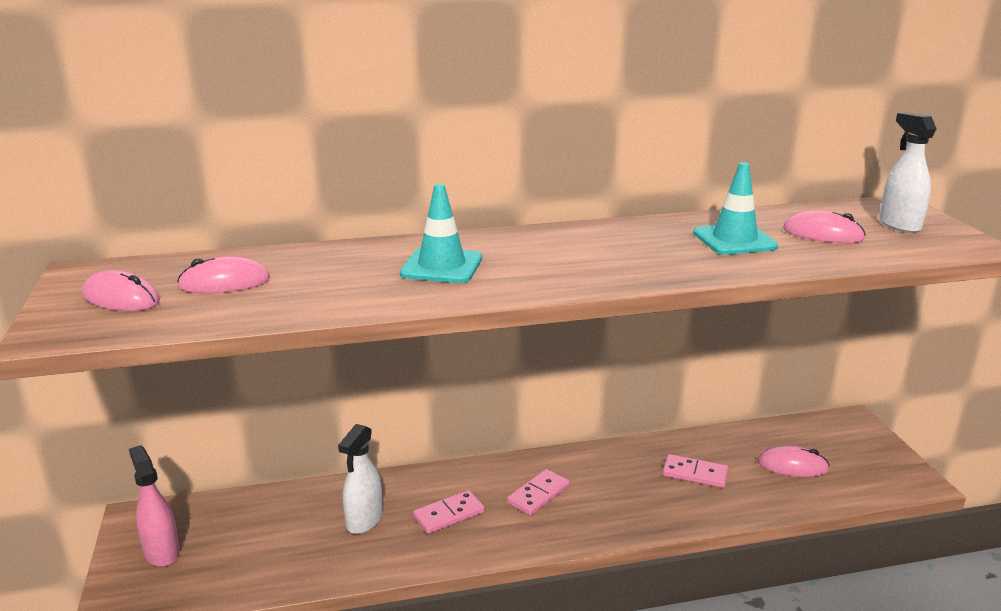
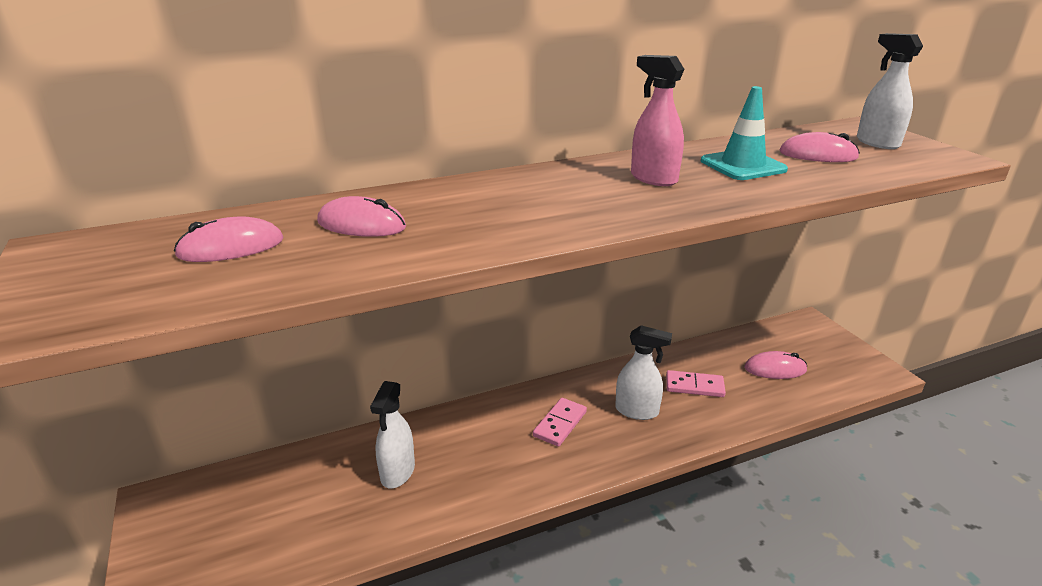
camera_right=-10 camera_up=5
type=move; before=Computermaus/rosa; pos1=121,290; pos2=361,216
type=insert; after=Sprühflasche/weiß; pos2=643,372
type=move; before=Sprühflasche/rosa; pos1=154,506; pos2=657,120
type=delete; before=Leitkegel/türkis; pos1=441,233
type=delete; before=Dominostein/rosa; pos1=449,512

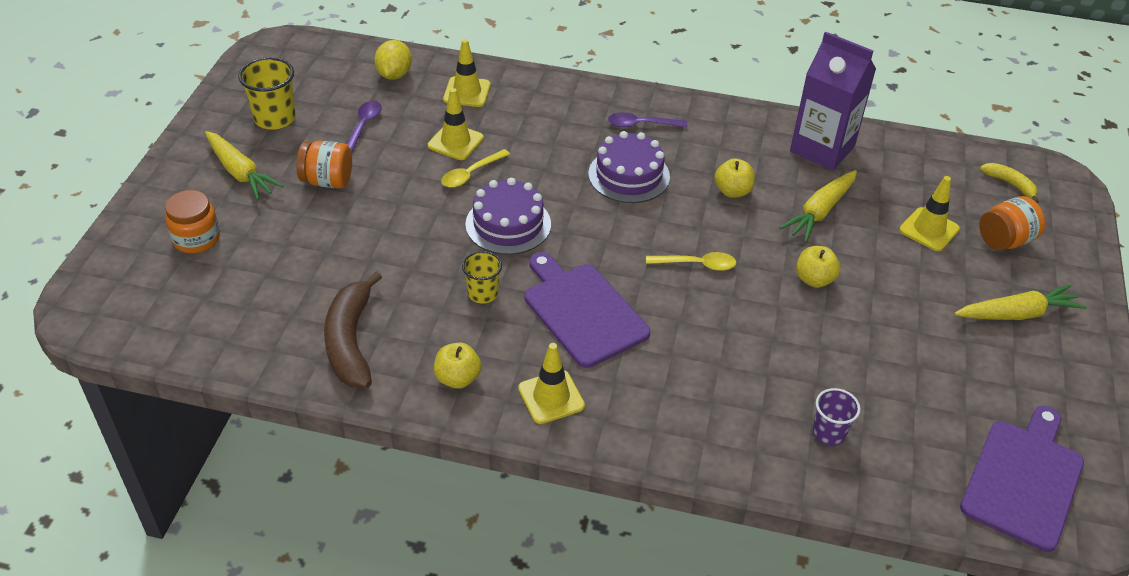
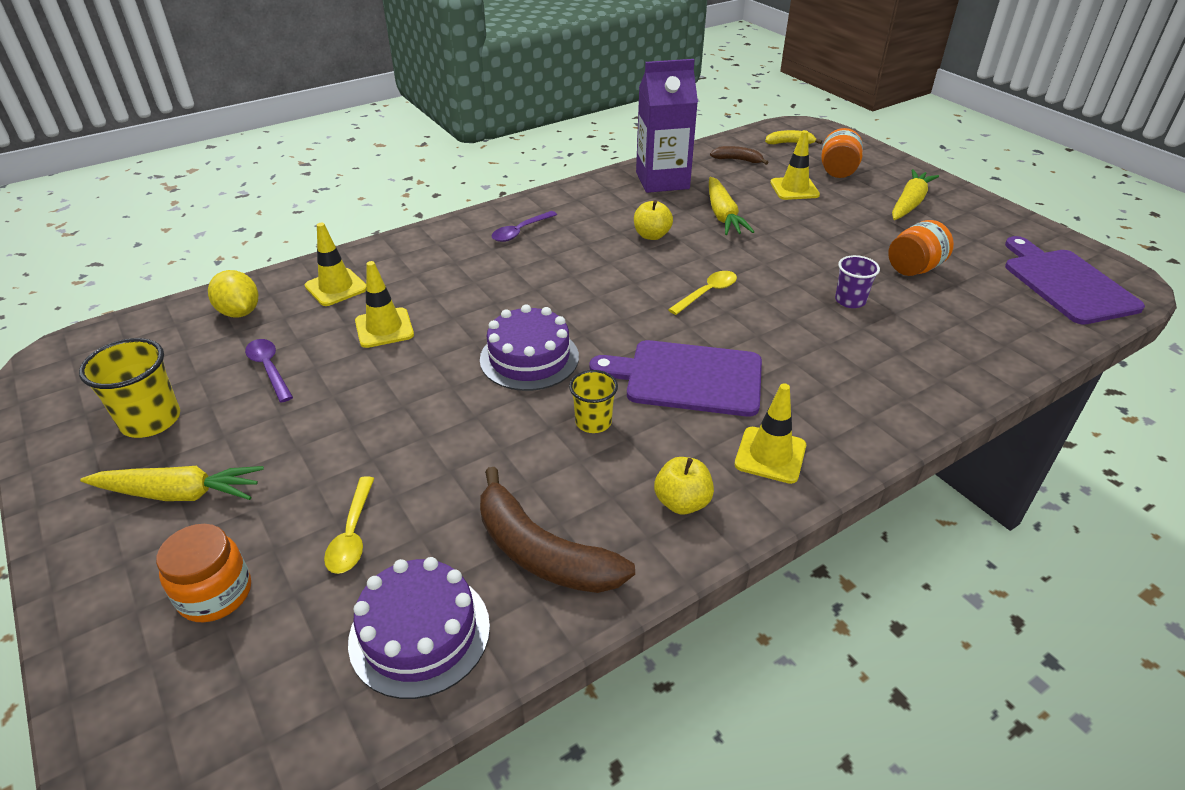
camera_right=-45 camera_up=-5
type=move; before=Löffel/gelb; pos1=475,168; pos2=349,525
type=move; before=Kuchen/lila; pos1=629,167; pos2=419,628
type=insert; after=Banane/braun; pos2=739,155
type=move; before=Becher/lila; pos1=837,417; pos2=857,281
type=move; before=Einmachglas/orange; pos1=324,165; pos2=921,248
type=delete; before=Apfel/gelb; pos1=818,267

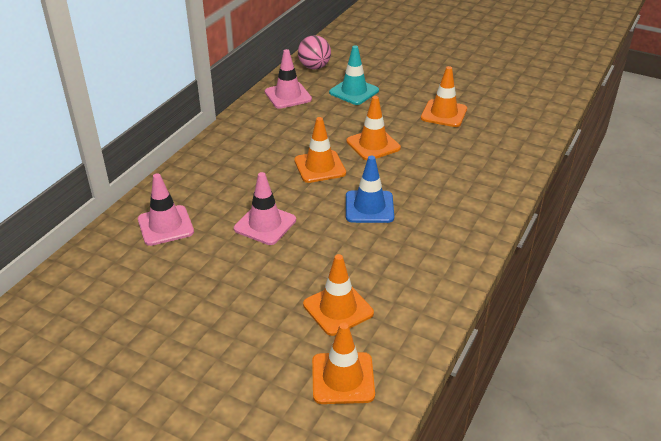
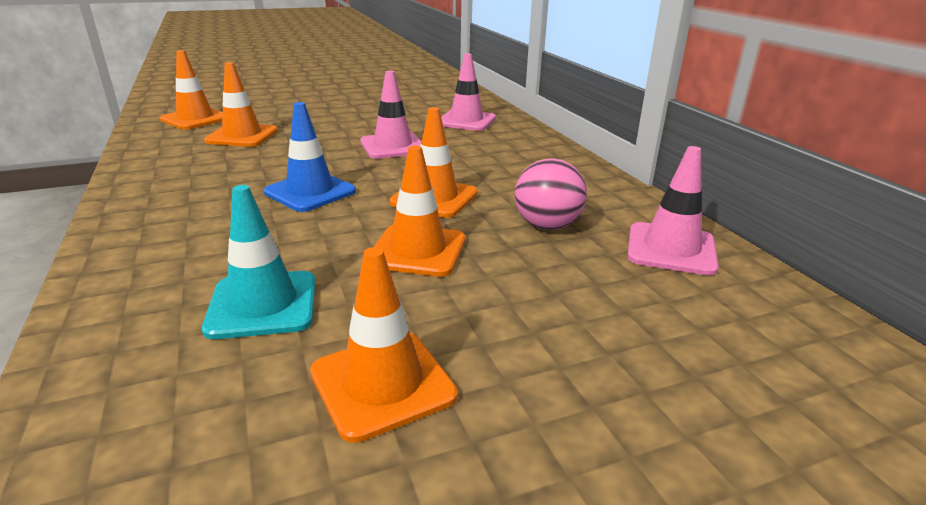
camera_right=130 camera_up=-10
type=move; before=Leitkegel/türkis; pos1=354,75; pos2=258,262
type=move; before=Ball/rosa; pos1=314,52; pos2=551,194

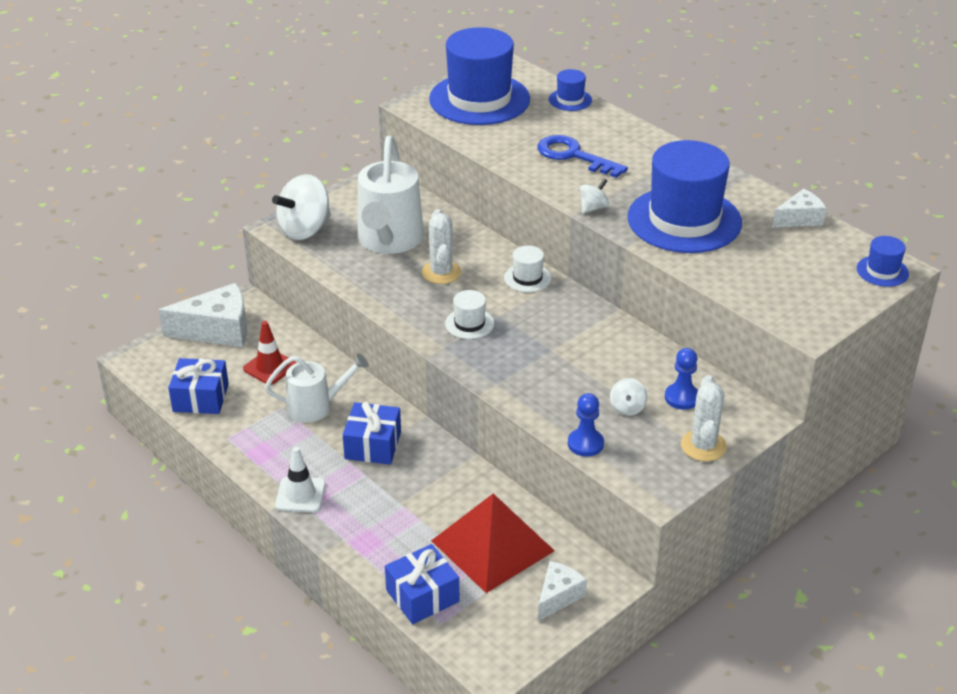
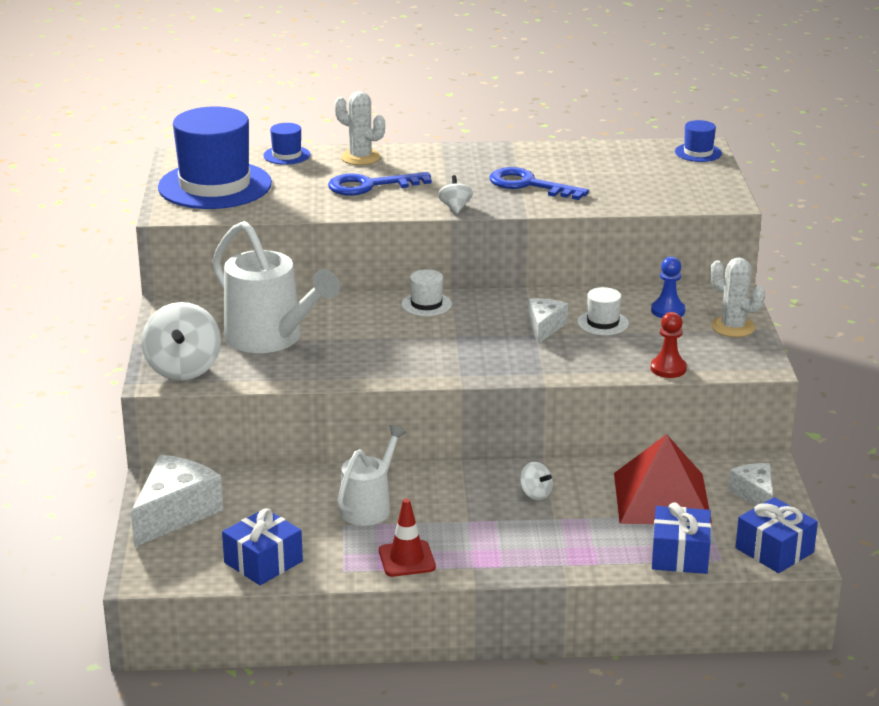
camera_right=-50 camera_up=-10
type=move; before=Kaktus/weiß; pos1=441,246; pos2=359,128
type=move; before=Leitkegel/rot; pos1=269,353; pos2=407,537
type=replace; before=Hut/blau; after=Schlüssel/blau; pos1=684,196; pos2=539,183
type=move; before=Kreisel/weiß; pos1=629,397; pos2=536,481
type=move; before=Käse/weiß; pos1=799,208; pos2=548,321
type=move; before=Hut/weiß; pos1=469,314; pos2=603,311
type=recolor; before=Bauer/blau; after=Bauer/rot; pos1=586,425; pos2=669,345
type=move; before=Geschenk/blau; pos1=372,433; pos2=776,535
type=delete; before=Leitkegel/weiß; pos1=300,479

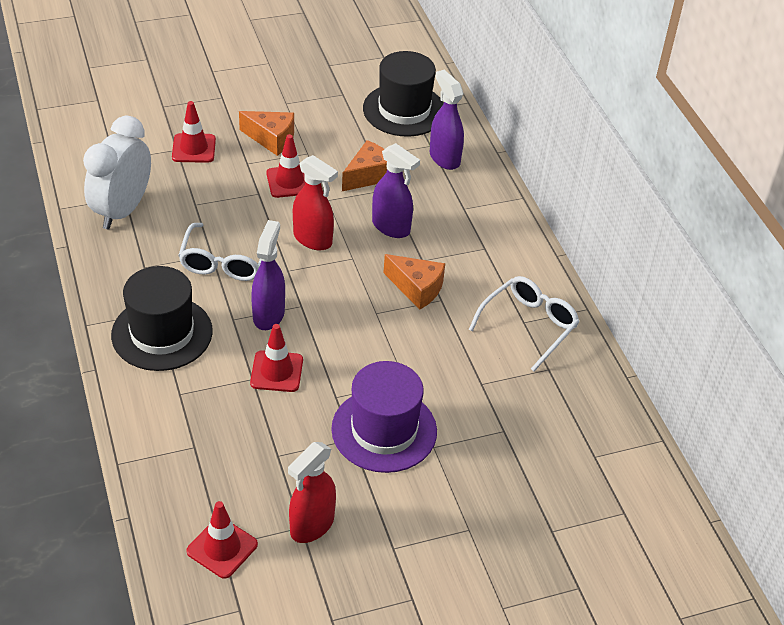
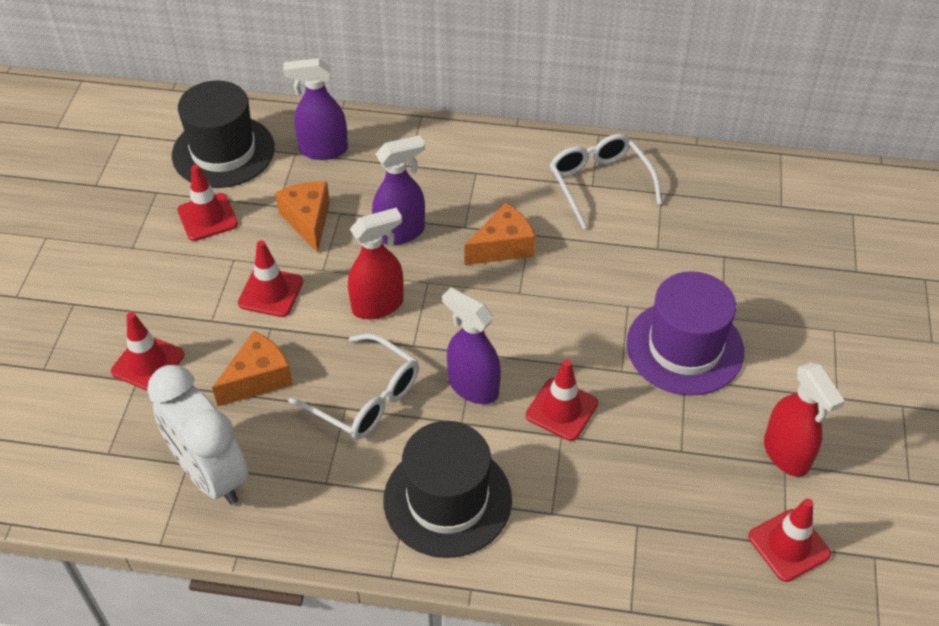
camera_right=-60 camera_up=5
type=insert; after=Leitkegel/rot; pos2=207,202
type=move; before=Käse/orange; pos1=266,133; pos2=252,368

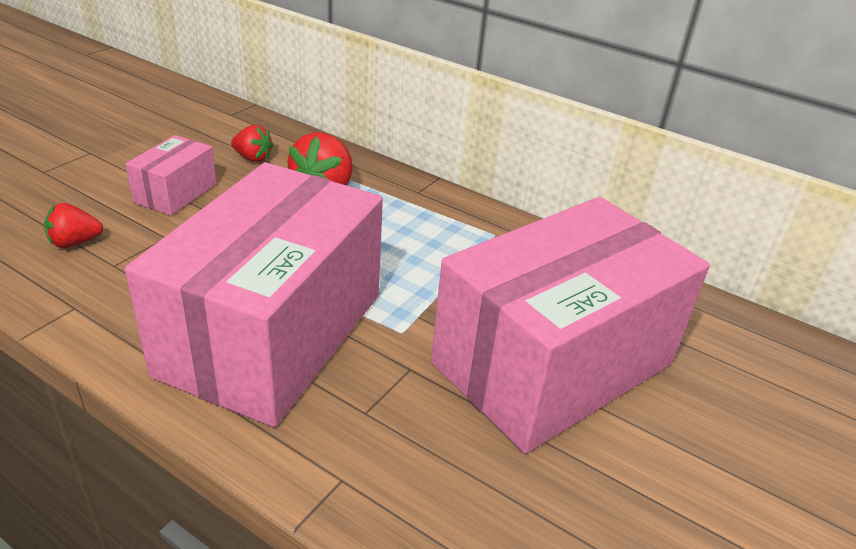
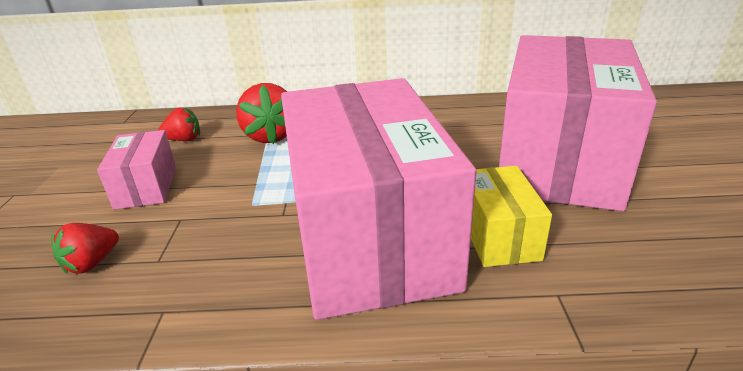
camera_right=-30 camera_up=-5
type=insert; after=Schachtel/gelb; pos2=511,216

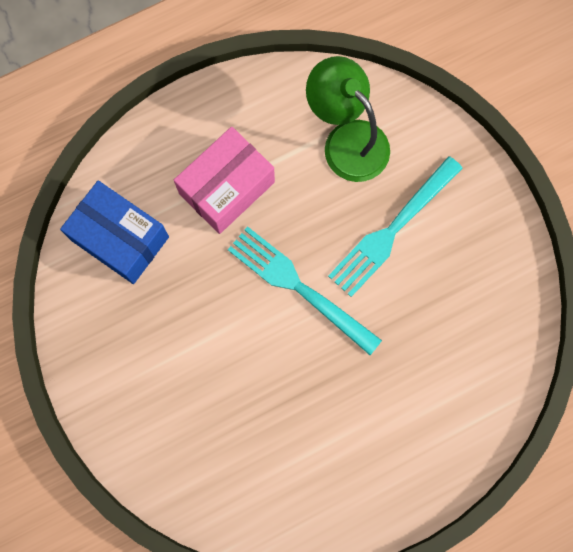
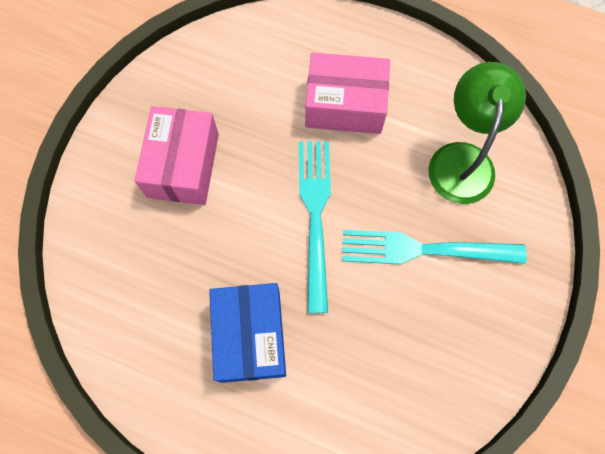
camera_right=50 camera_up=-5
type=insert; after=Schachtel/rosa; pos2=176,155
type=move; before=Schachtel/blau; pos1=114,232; pos2=247,333

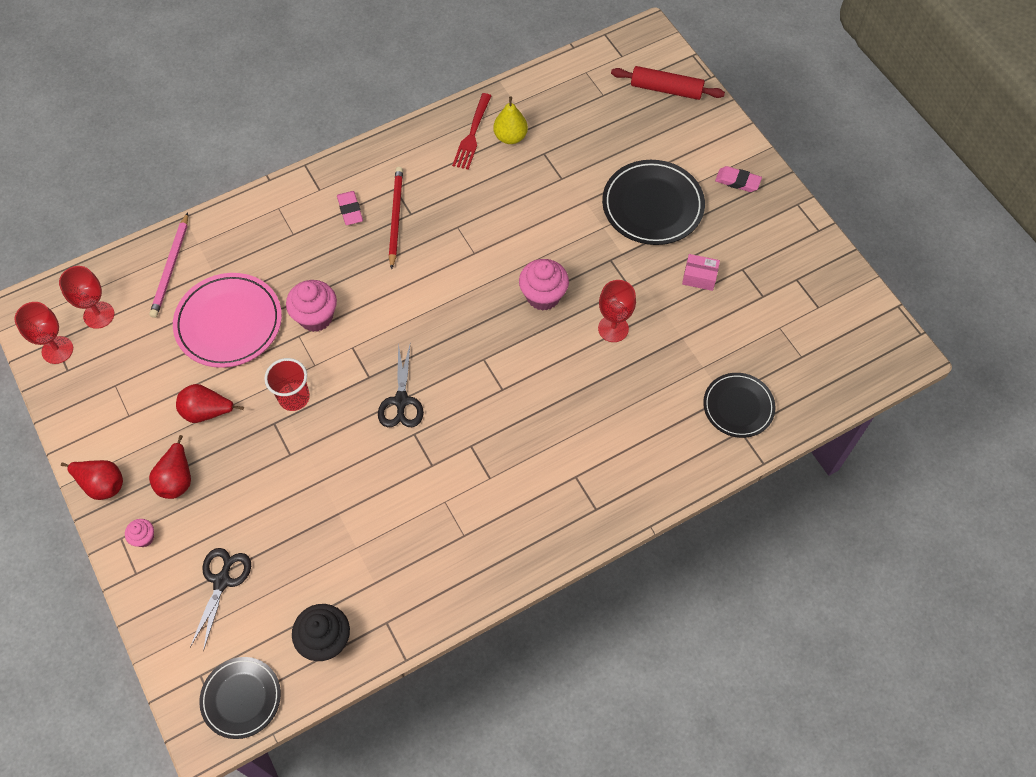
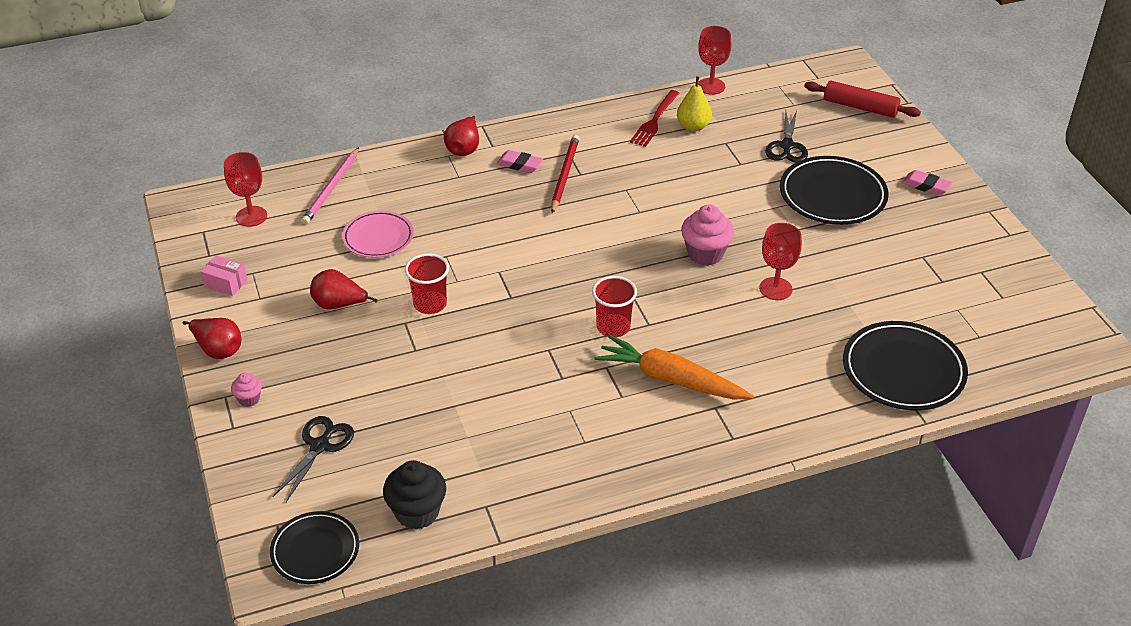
camera_right=10 camera_up=-20
type=move; before=Schachtel/rosa; pos1=701,272; pos2=224,275
type=resize; before=Teller/rosa; pos1=227,320; pos2=378,234; scale=0.64
type=move; before=Birne/rot; pos1=170,467; pos2=461,136
type=rotate; before=Radiergummi/rosa; pos1=350,208; pos2=519,161; turn=-60
type=insert; after=Becher/rot; pos2=614,306
type=insert; after=Karotte/orange; pos2=674,367
type=move; before=Kelch/rot; pos1=43,333; pos2=715,60
type=move; before=Schere/schwarz; pos1=401,385; pos2=786,136
type=resize; before=Teller/schwarz; pos1=739,405; pos2=905,365; scale=1.56
type=delete; before=Muffin/rosa; pos1=311,306

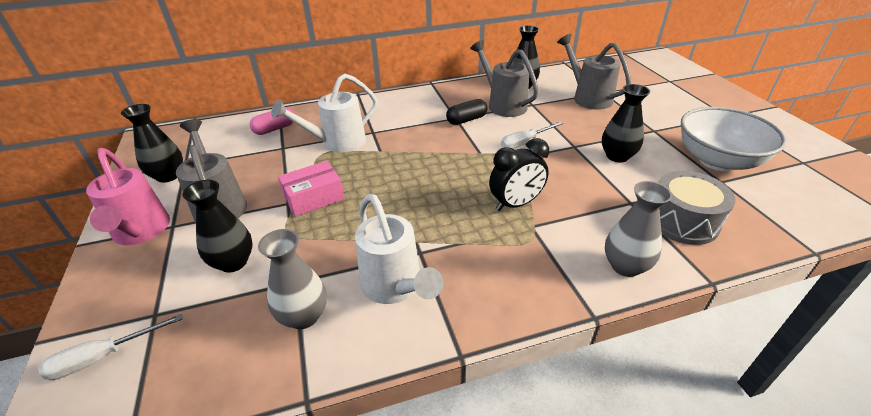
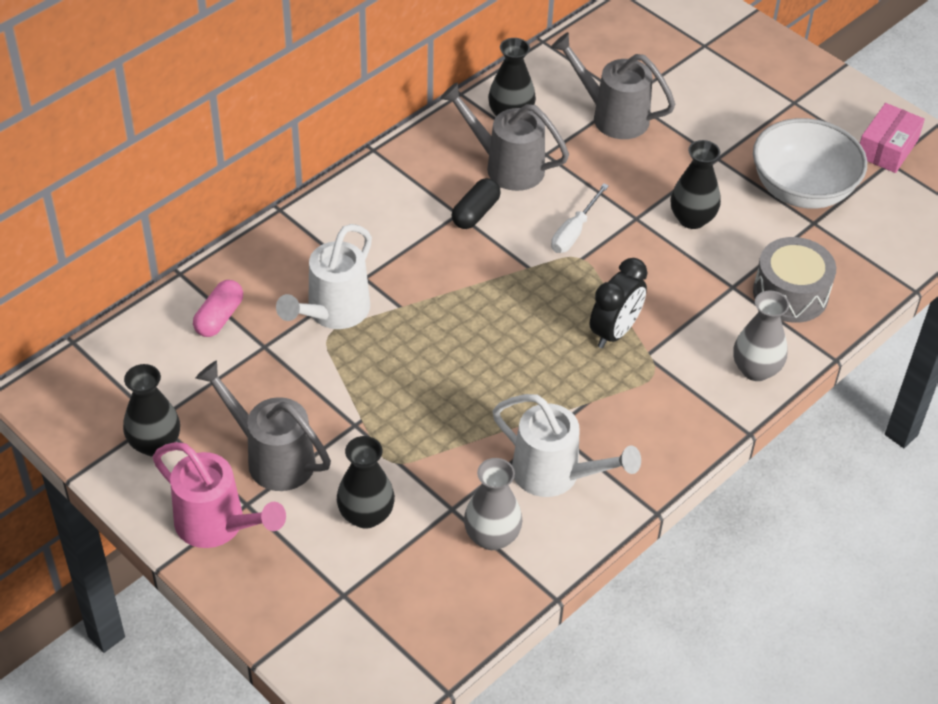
camera_right=-30 camera_up=10
type=move; before=Schachtel/rosa; pos1=311,189; pos2=892,138
type=delete; before=Schraubenzieher/weiß; pos1=110,347

